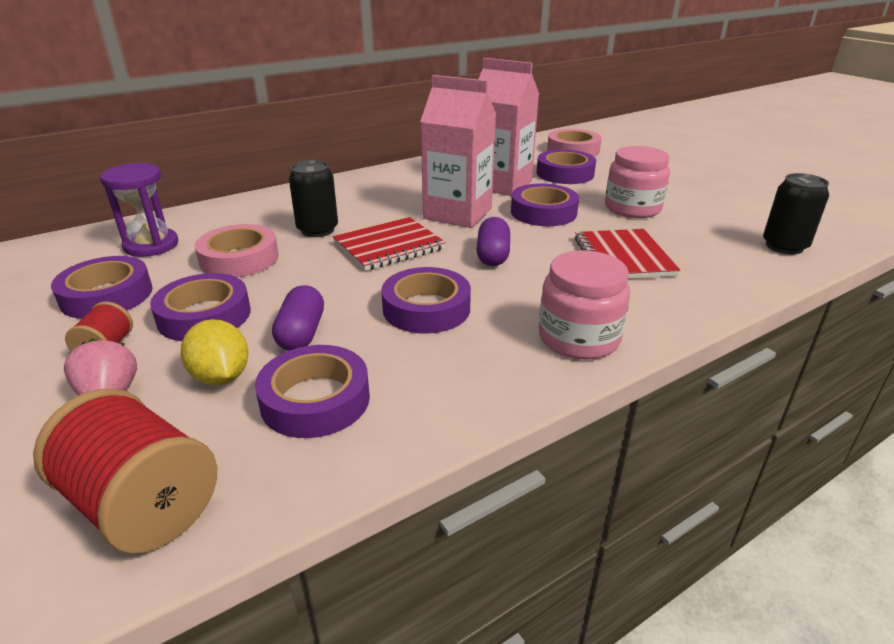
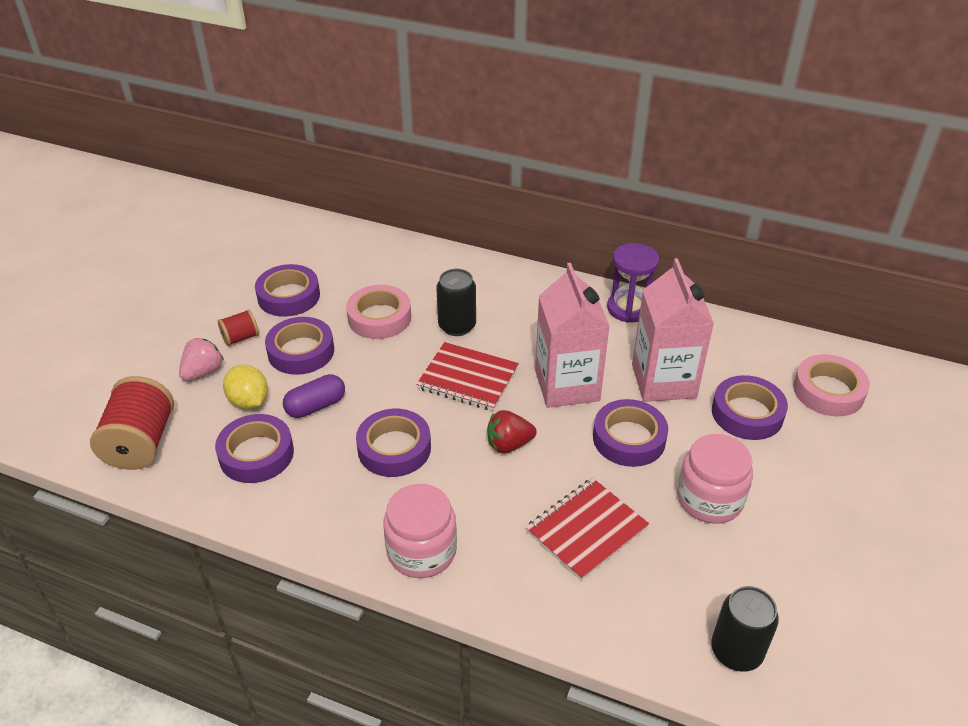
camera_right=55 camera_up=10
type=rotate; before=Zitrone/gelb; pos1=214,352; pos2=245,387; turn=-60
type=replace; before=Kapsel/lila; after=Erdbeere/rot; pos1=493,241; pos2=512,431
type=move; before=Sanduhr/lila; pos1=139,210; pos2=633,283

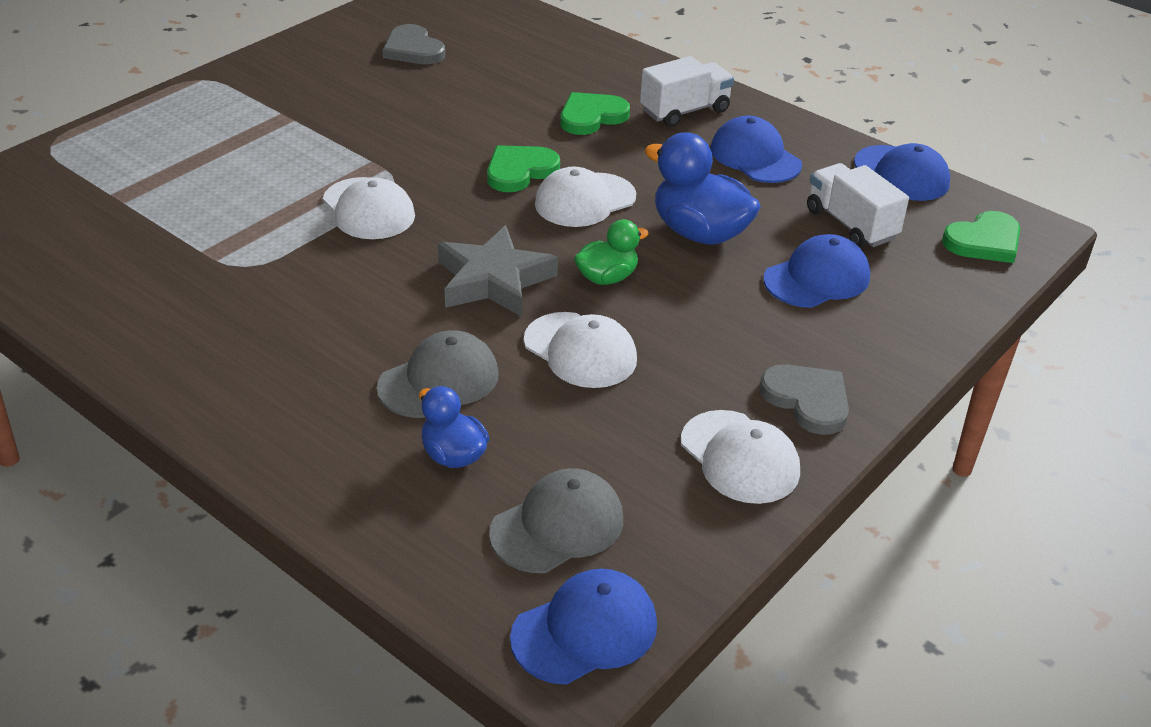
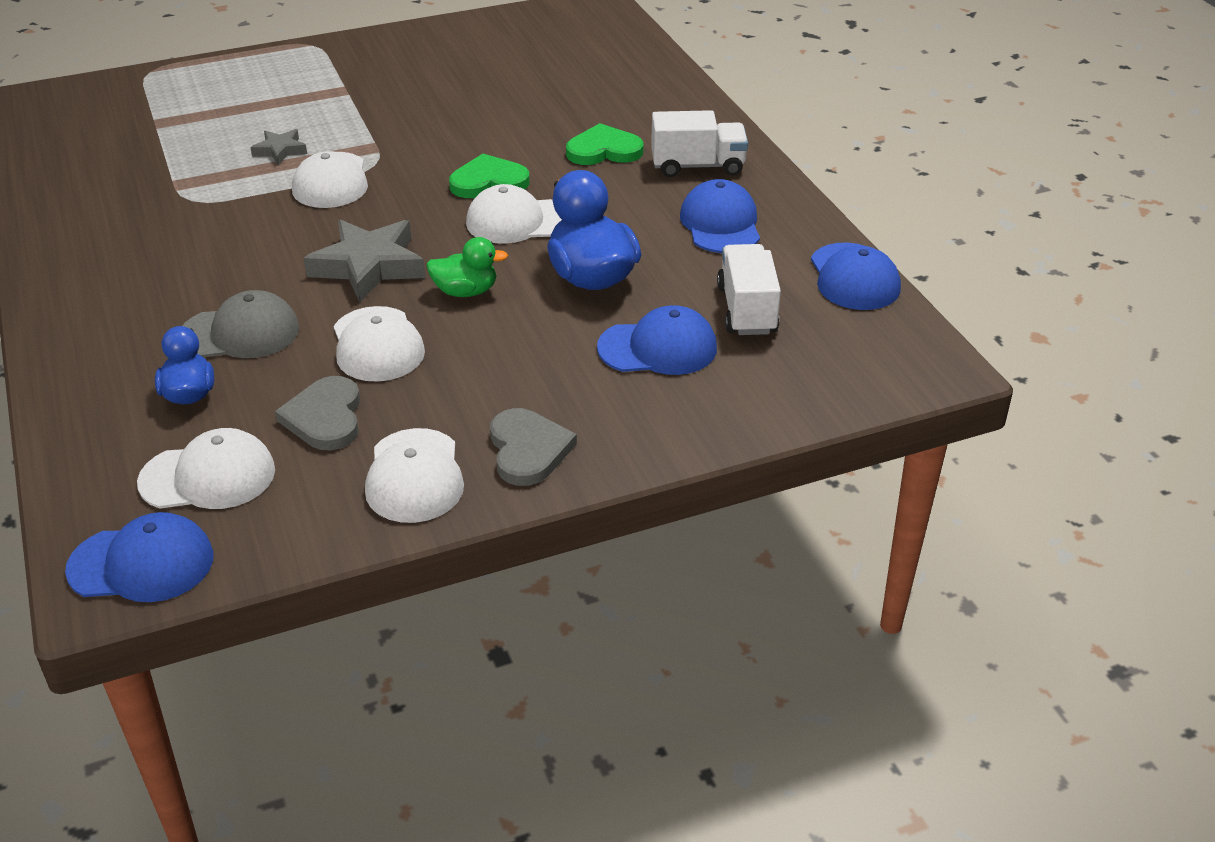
camera_right=30 camera_up=0
type=recolor; before=Kappe/grau; after=Kappe/weiß; pos1=556,520; pos2=206,468
type=insert; after=Stern/grau; pos2=278,147
type=move; before=Herz/grau; pos1=413,44; pos2=317,413
type=delete; before=Herz/grün; pos1=981,237

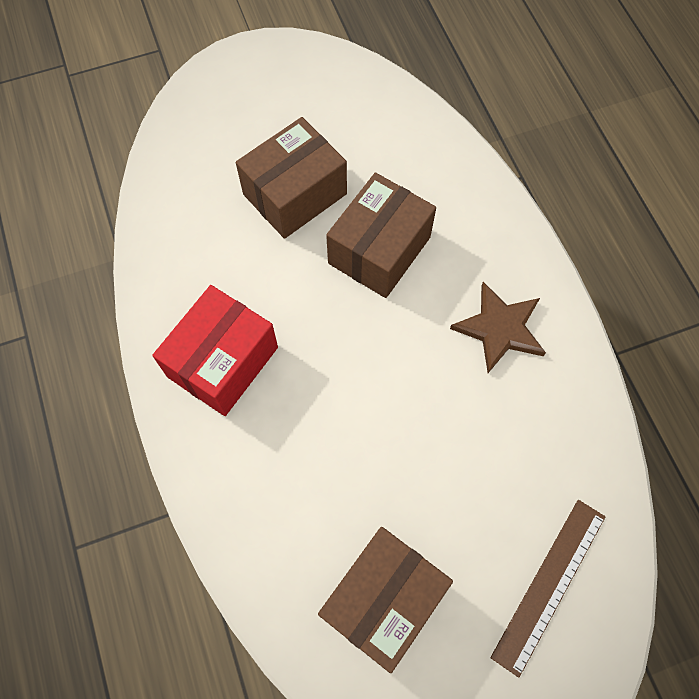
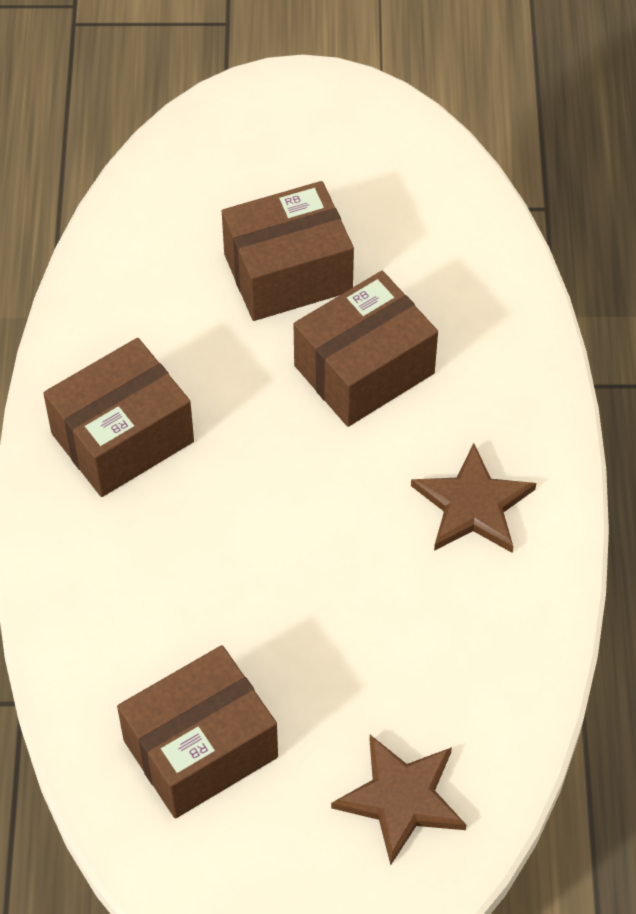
camera_right=20 camera_up=-10
type=recolor; before=Schachtel/rot; after=Schachtel/braun; pos1=215,350; pos2=118,417
type=replace; before=Lineal/braun; after=Stern/braun; pos1=547,589; pos2=398,800

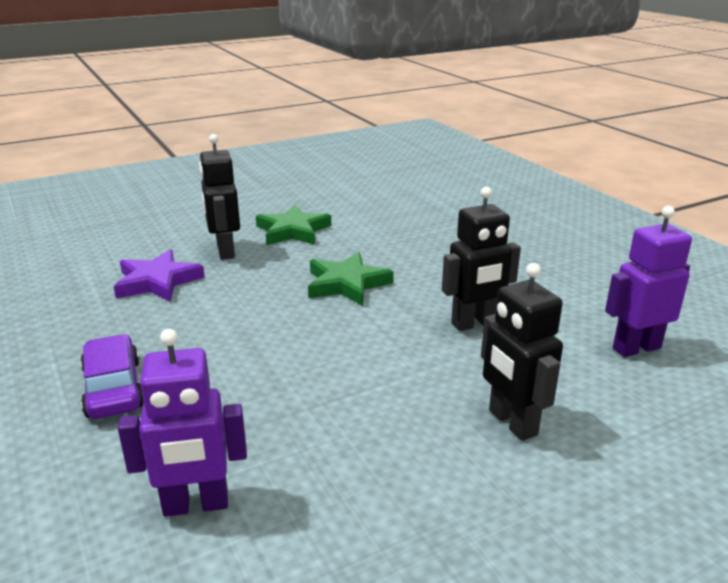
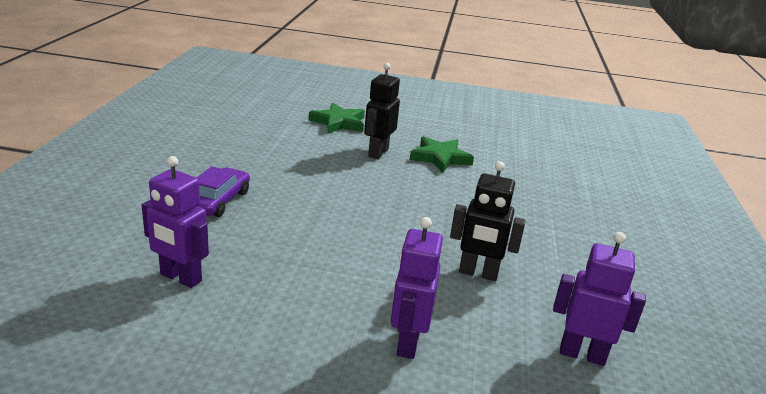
camera_right=35 camera_up=0
type=move; before=Stern/grün; pos1=351,279; pos2=337,118
type=recolor; before=Roboter/schwarz; after=Roboter/lila; pos1=522,352; pos2=417,288
type=delete; before=Stern/lila; pos1=159,275

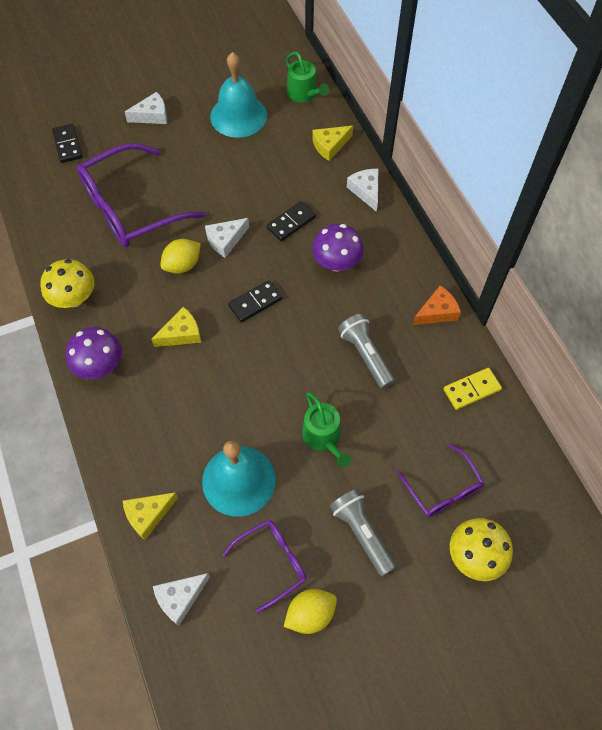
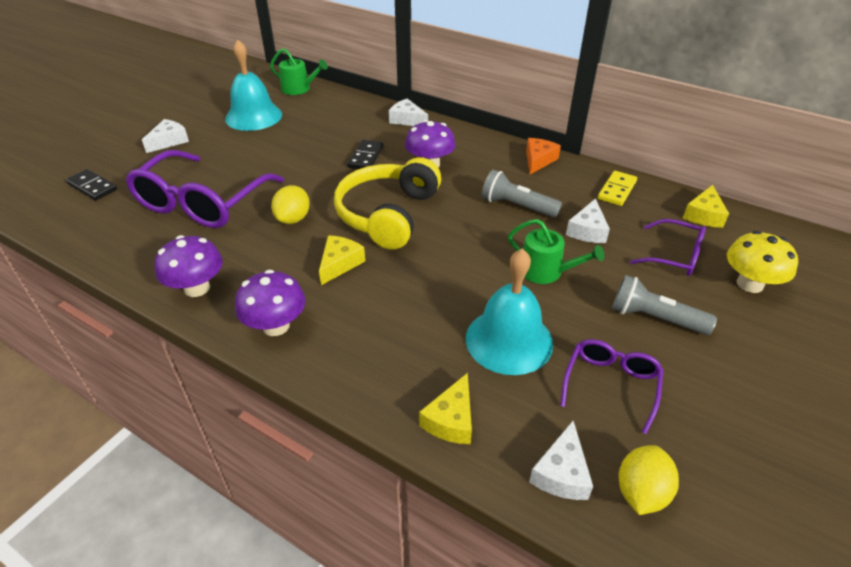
camera_right=-35 camera_up=-20
type=recolor; before=Pilz/gelb; after=Pilz/lila; pos1=67,283; pos2=189,266
type=replace; before=Dominostein/schwarz; after=Kopfhörer/gelb; pos1=255,301; pos2=387,203
type=move; before=Käse/weiß; pos1=227,238; pos2=588,220
type=move; before=Zitrone/gelb; pos1=310,611; pos2=649,480
type=move; before=Käse/gelb; pos1=332,143; pos2=706,206

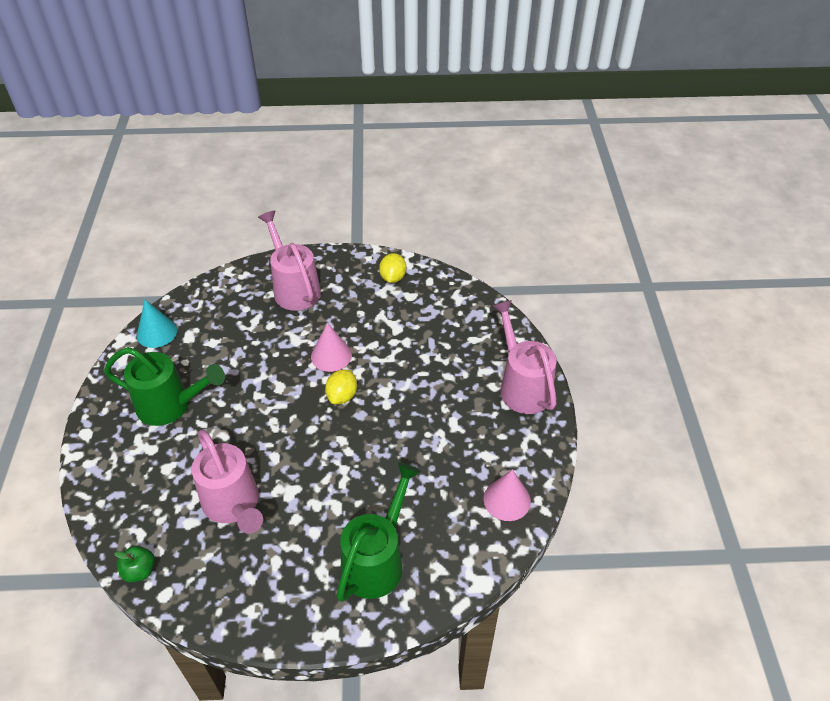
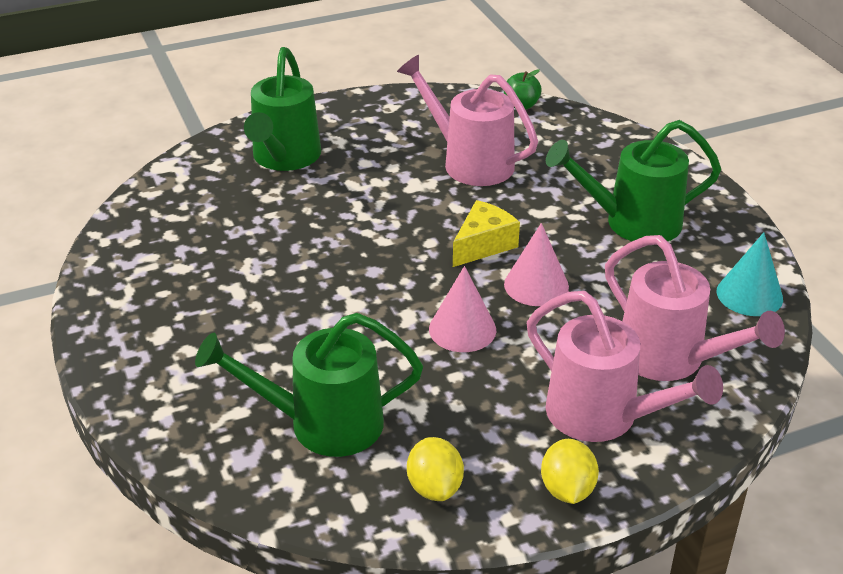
camera_right=160 camera_up=-10
type=insert; after=Gießkanne/grün; pos2=309,385
type=insert; after=Käse/gelb; pos2=486,233
type=move; before=Kegel/rosa; pos1=507,495; pos2=536,264
type=move; before=Zitrone/gelb; pos1=341,387; pos2=570,471
type=move; before=Gießkanne/rosa; pos1=525,357; pos2=695,308

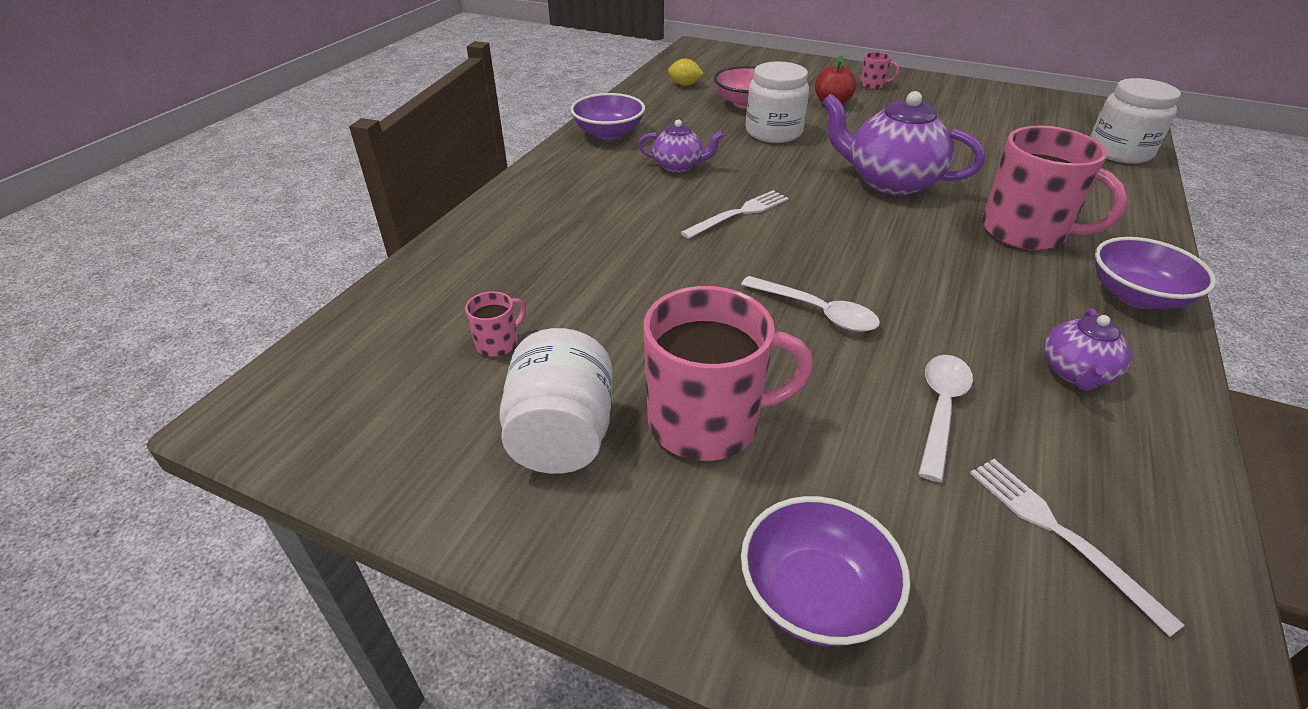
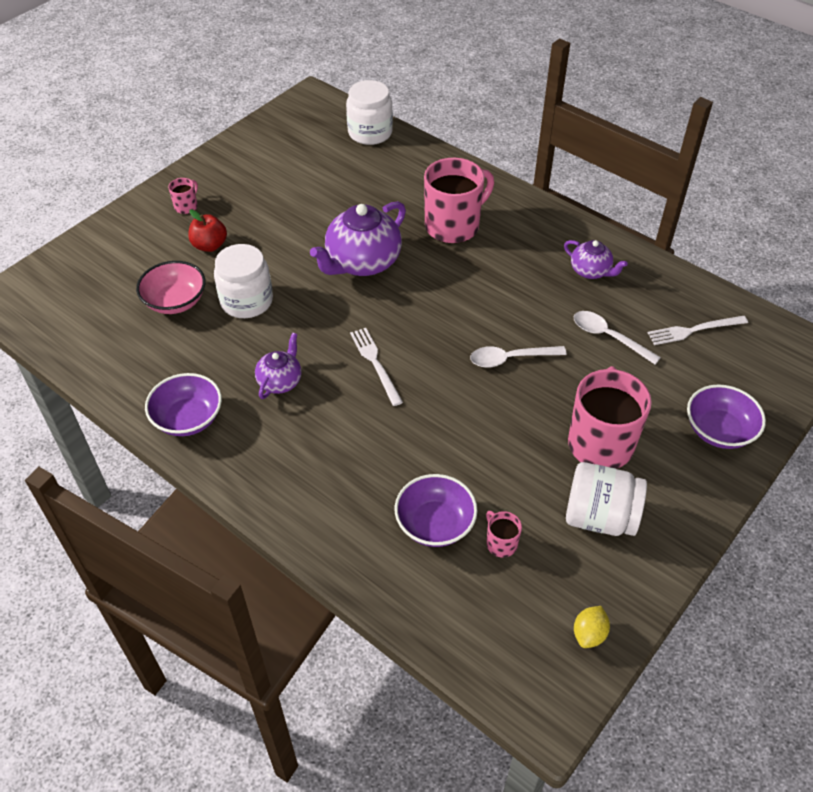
camera_right=-75 camera_up=10
type=move; before=Schüssel/lila; pos1=1155,273; pos2=436,510
type=rotate; before=Löffel/weiß; pos1=810,304; pos2=518,357; turn=-150
type=move; before=Zitrone/gelb; pos1=686,72; pos2=592,627

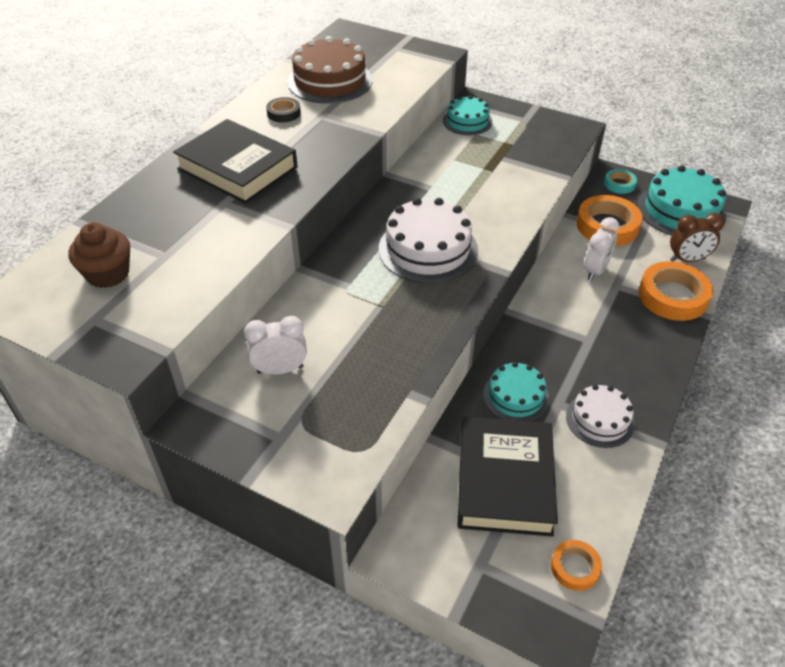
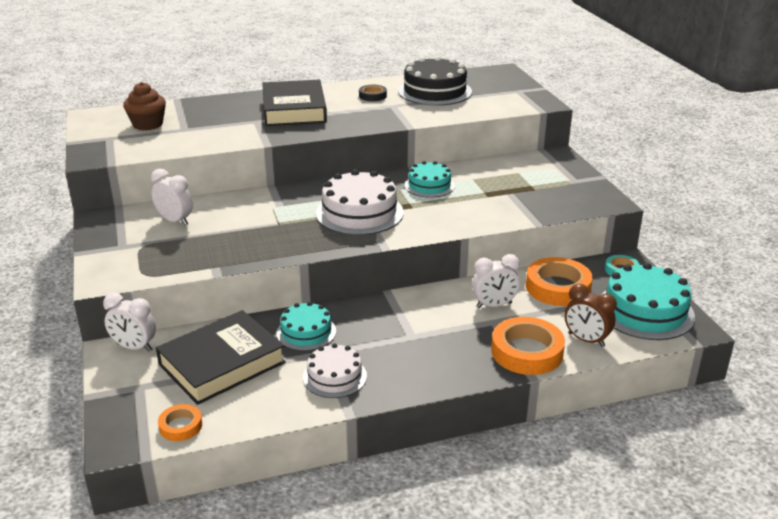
camera_right=45 camera_up=-15
type=insert; after=Wecker/weiß; pos2=129,322
type=recolor; before=Kuchen/braun; after=Kuchen/schwarz; pos1=330,70; pos2=435,81
type=move; before=Kuchen/türkis; pos1=468,115; pos2=429,179

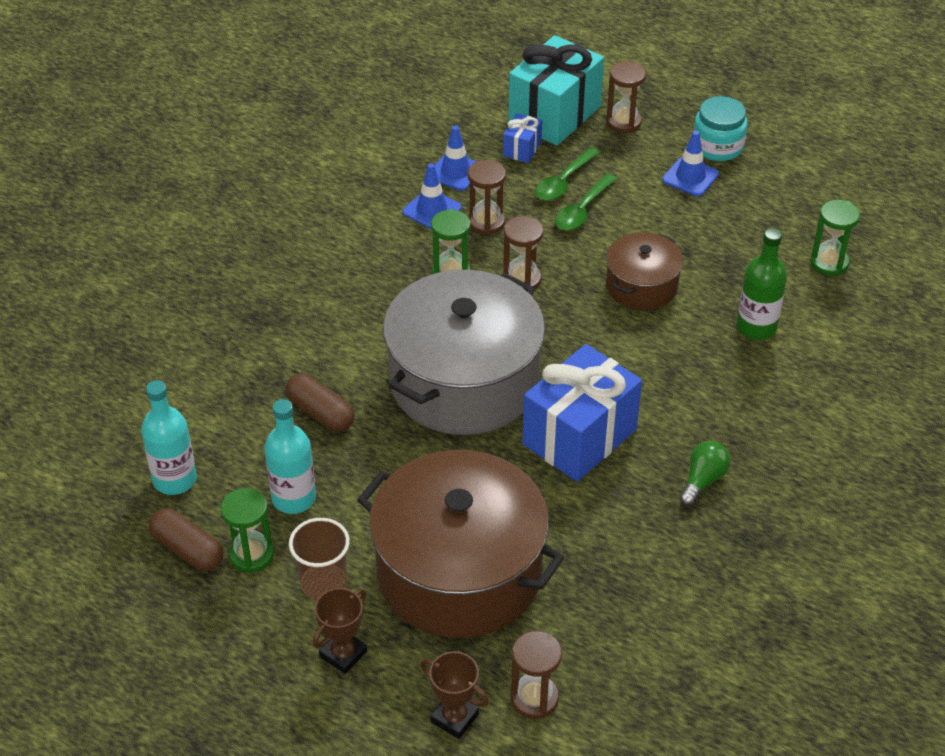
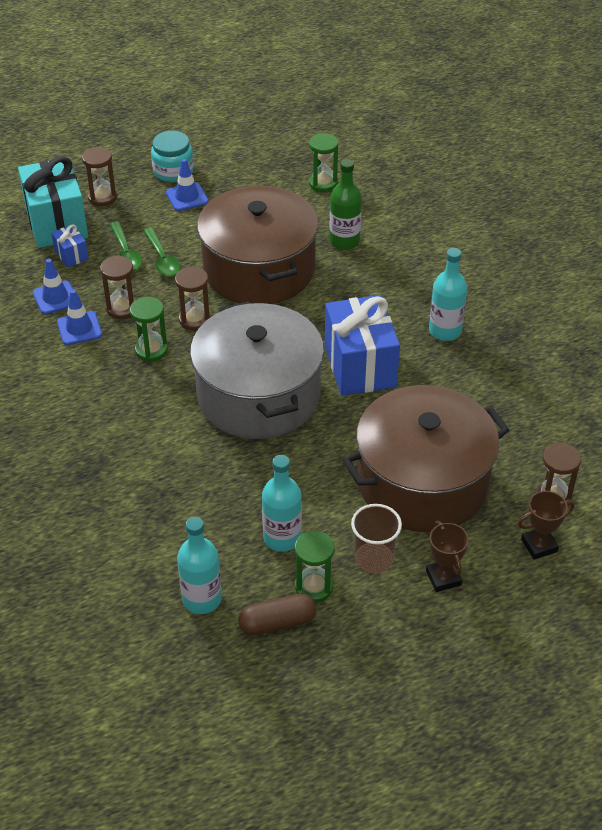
camera_right=-55 camera_up=0
type=resize; before=Kochtopf/braun; pos1=644,271; pos2=258,244; scale=1.96
type=replace; before=Glühbirne/grün; after=Flasche/türkis; pos1=704,473; pos2=448,294
type=delete; before=Kapsel/braun; pos1=320,403

